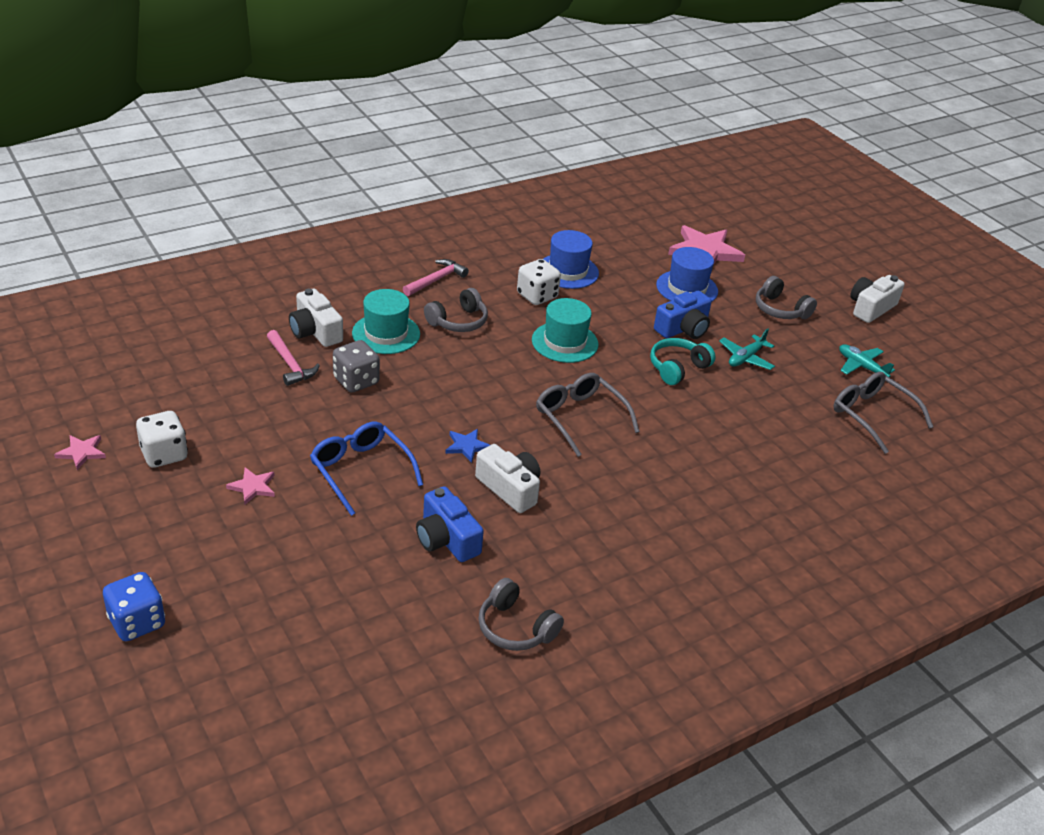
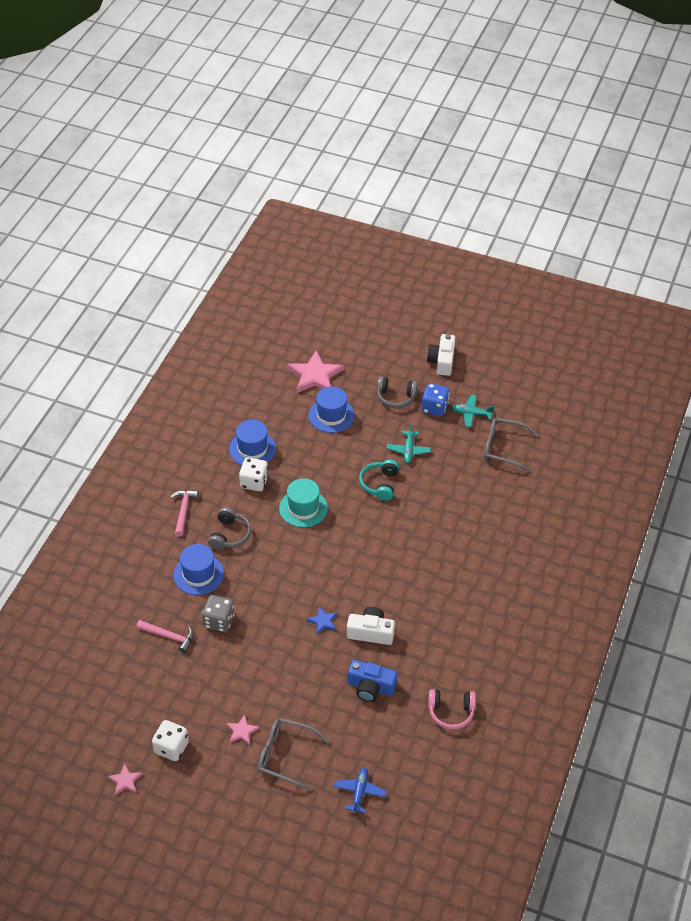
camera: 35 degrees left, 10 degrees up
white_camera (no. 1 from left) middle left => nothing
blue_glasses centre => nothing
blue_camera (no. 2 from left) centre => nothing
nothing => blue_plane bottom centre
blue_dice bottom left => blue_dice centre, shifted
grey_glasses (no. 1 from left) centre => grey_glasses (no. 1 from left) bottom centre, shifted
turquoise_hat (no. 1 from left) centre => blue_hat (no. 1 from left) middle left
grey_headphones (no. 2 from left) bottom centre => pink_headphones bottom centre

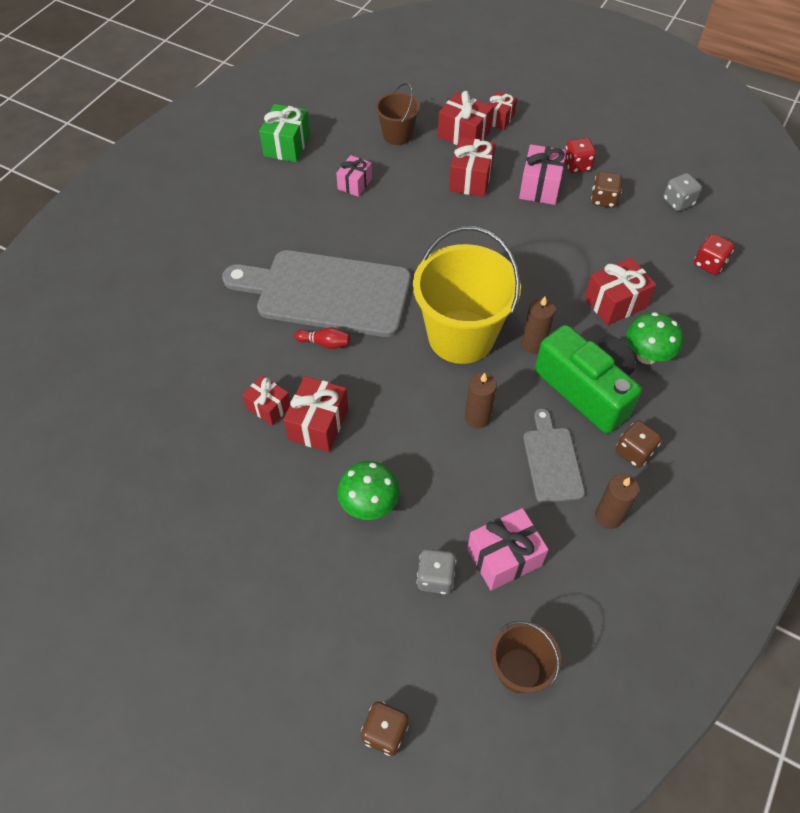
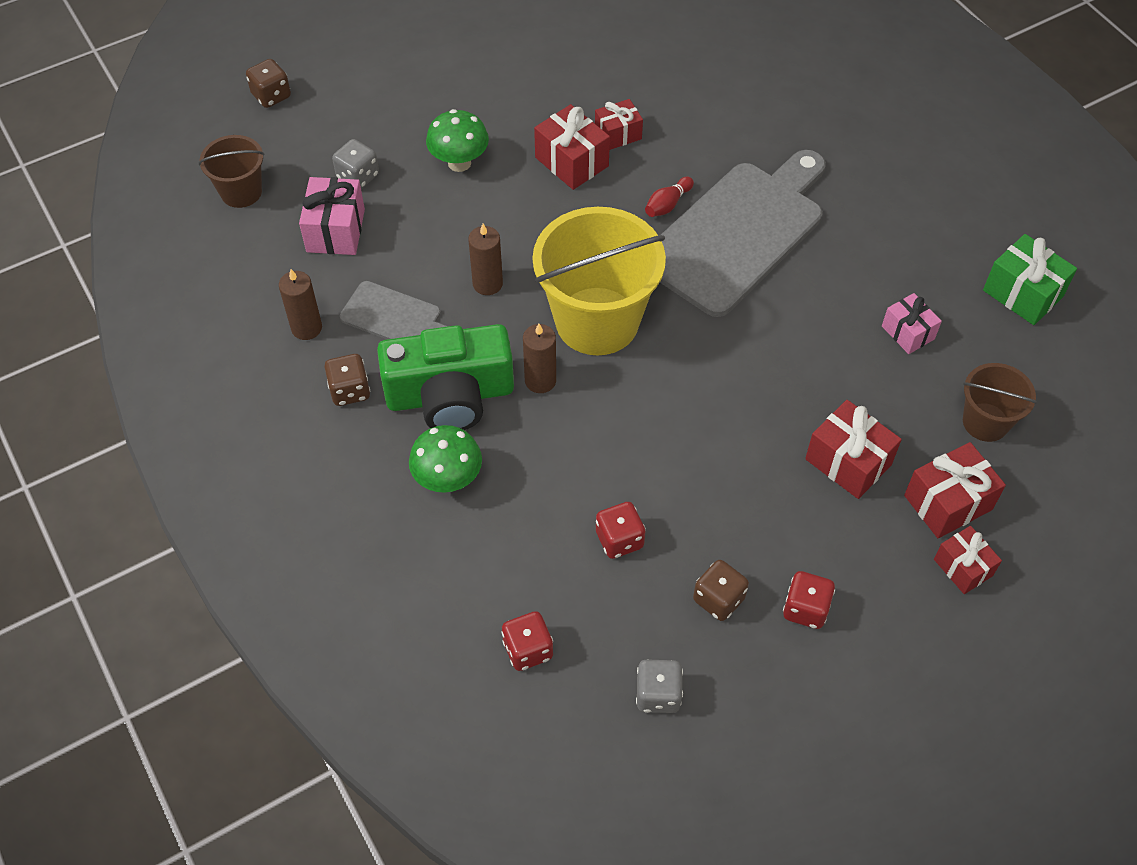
camera: 120 degrees right, 0 degrees up
pink_gift (no. 3 from left) top right => nothing
red_gift (no. 6 from left) middle right => nothing
nothing => red_dice (no. 2 from left) centre

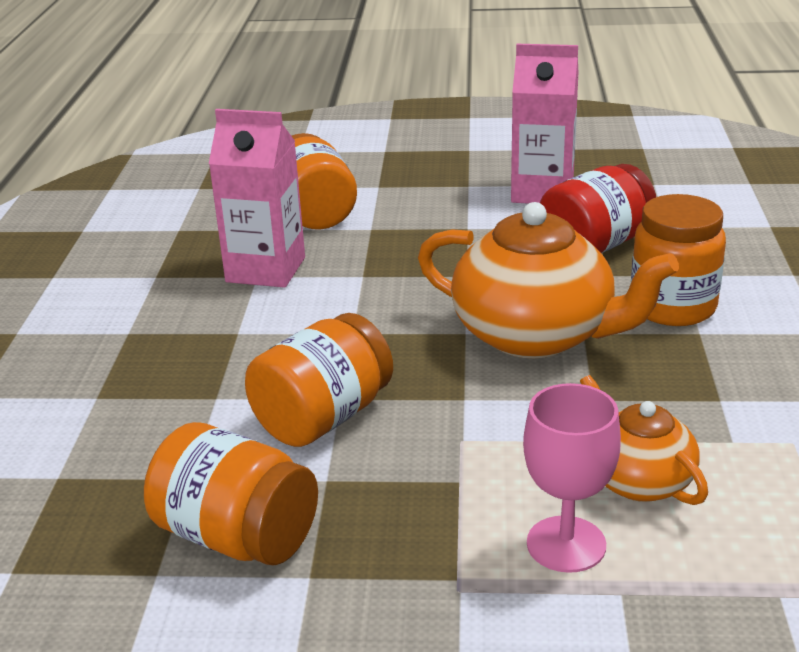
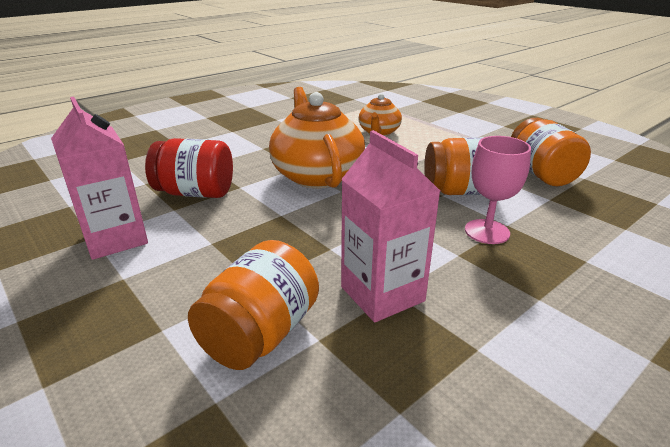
camera: 135 degrees left, 0 degrees up
orange_jar (no. 4 from left) middle right => nothing
pink_goblet bottom right => pink_goblet middle right, shifted

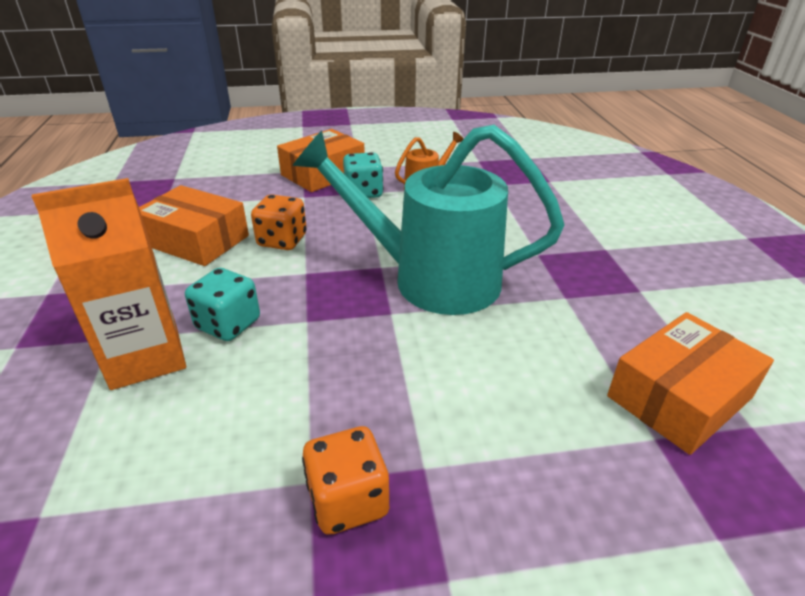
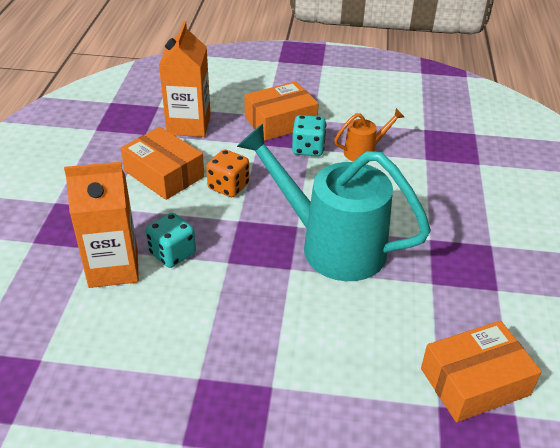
camera: 15 degrees right, 5 degrees up
orange_dice (no. 2 from left) bottom centre => nothing
nothing => orange_carton (no. 2 from left) top left

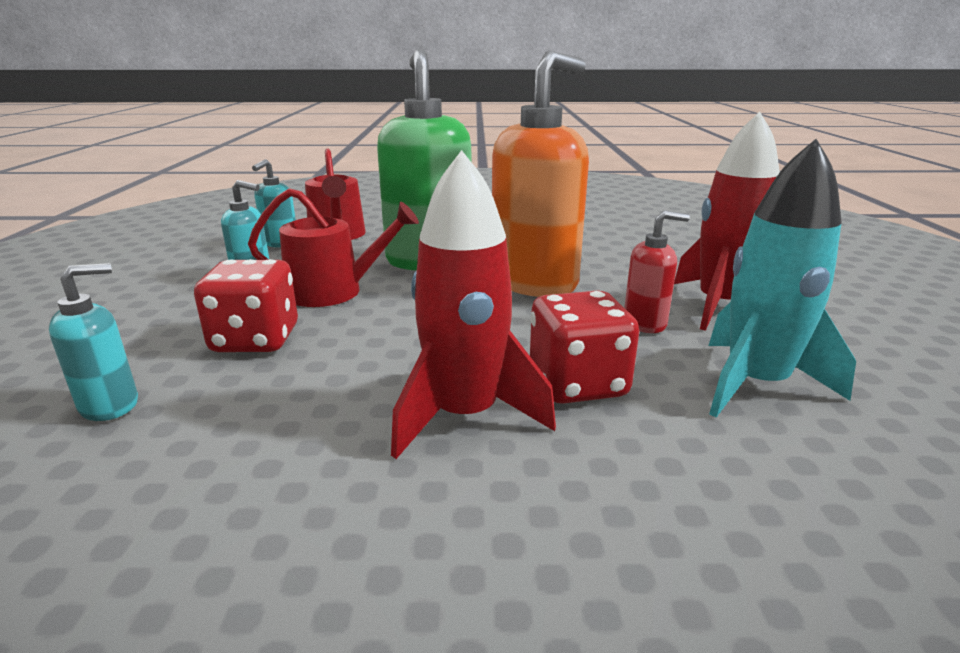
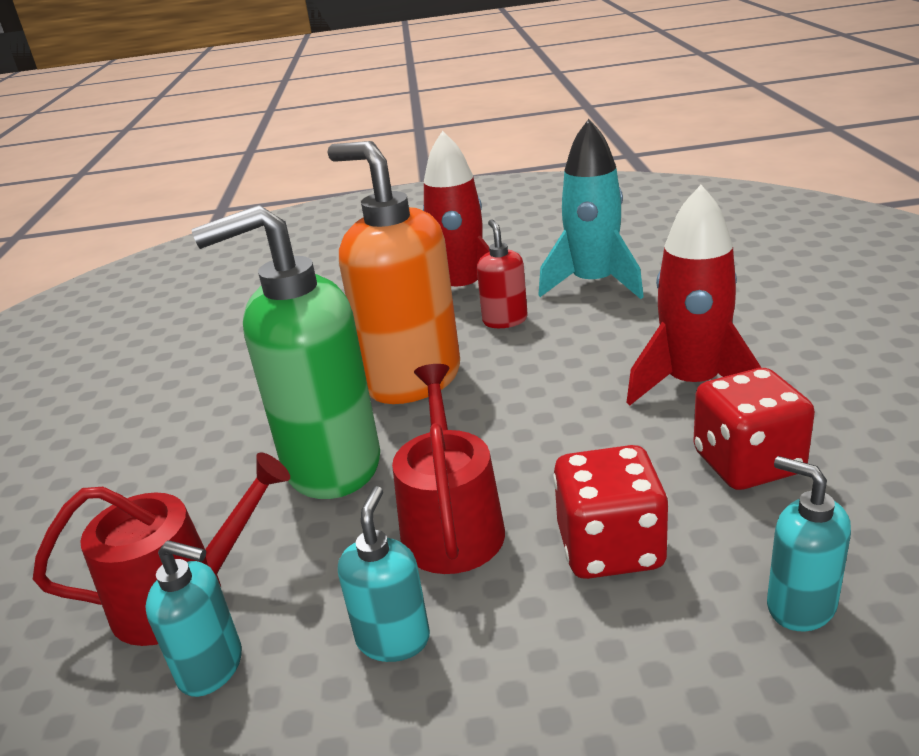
camera: 90 degrees left, 5 degrees up
red_dice (no. 2 from left) centre => red_dice (no. 2 from left) middle right, shifted

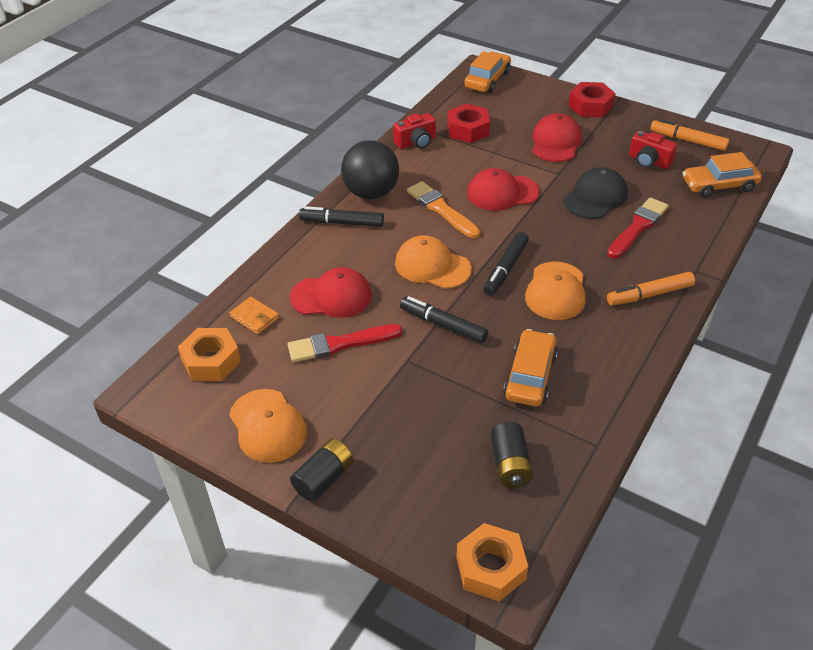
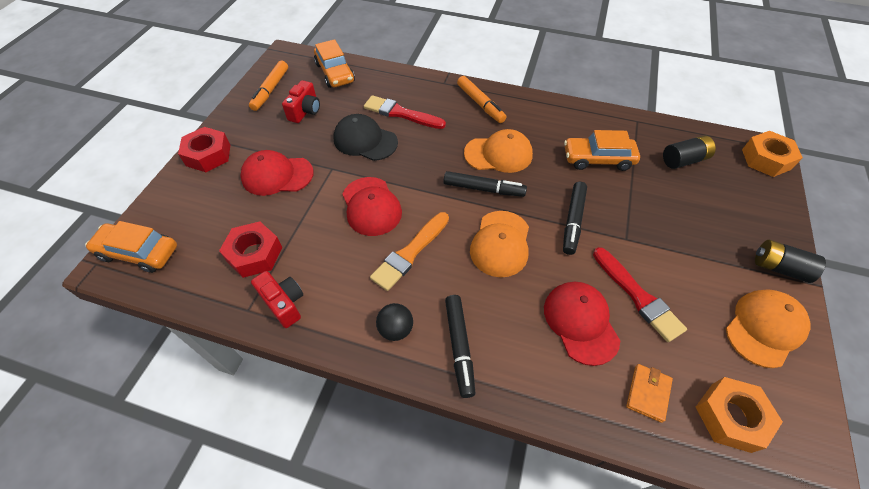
camera: 105 degrees left, 10 degrees up
black_ball top centre => black_ball centre, x0.51

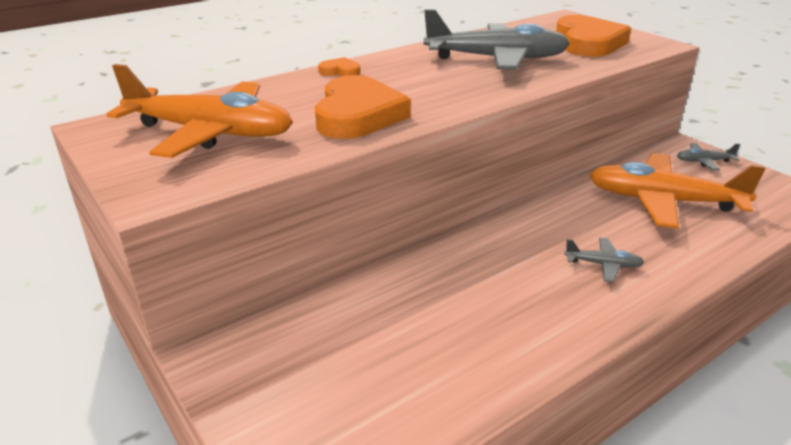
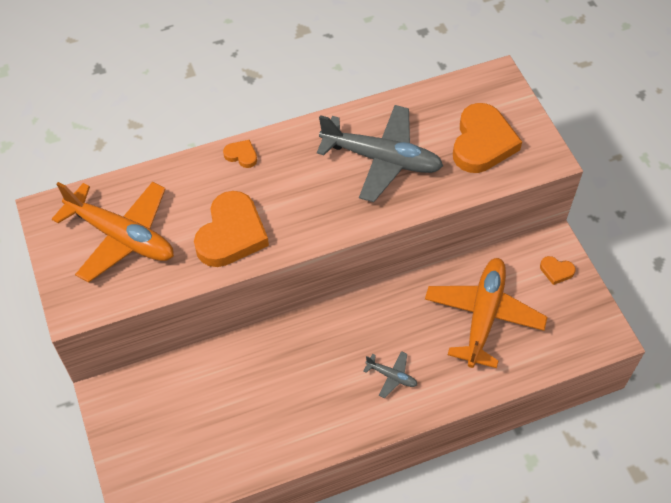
camera: 15 degrees right, 25 degrees up
grey_plane (no. 3 from left) middle right => orange_heart (no. 4 from left) middle right
orange_plane (no. 2 from left) middle right, 75 degrees clockwise

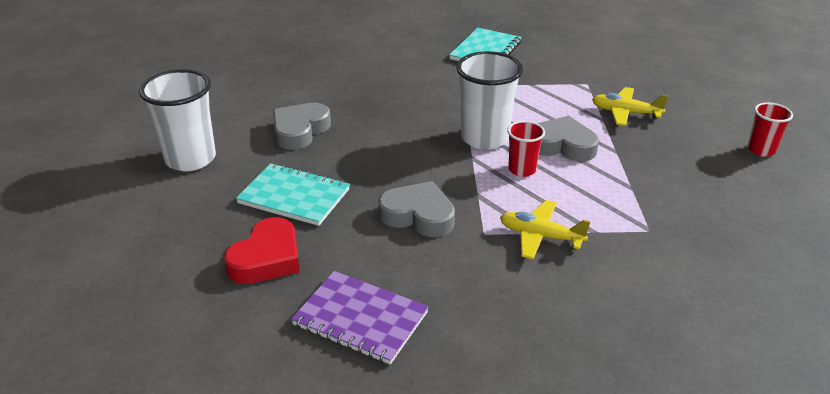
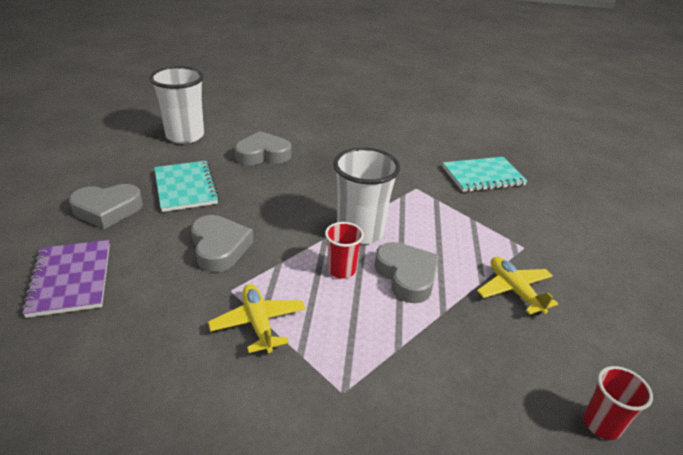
camera: 45 degrees right, 0 degrees up
red_heart middle left => grey_heart (no. 1 from left) middle left

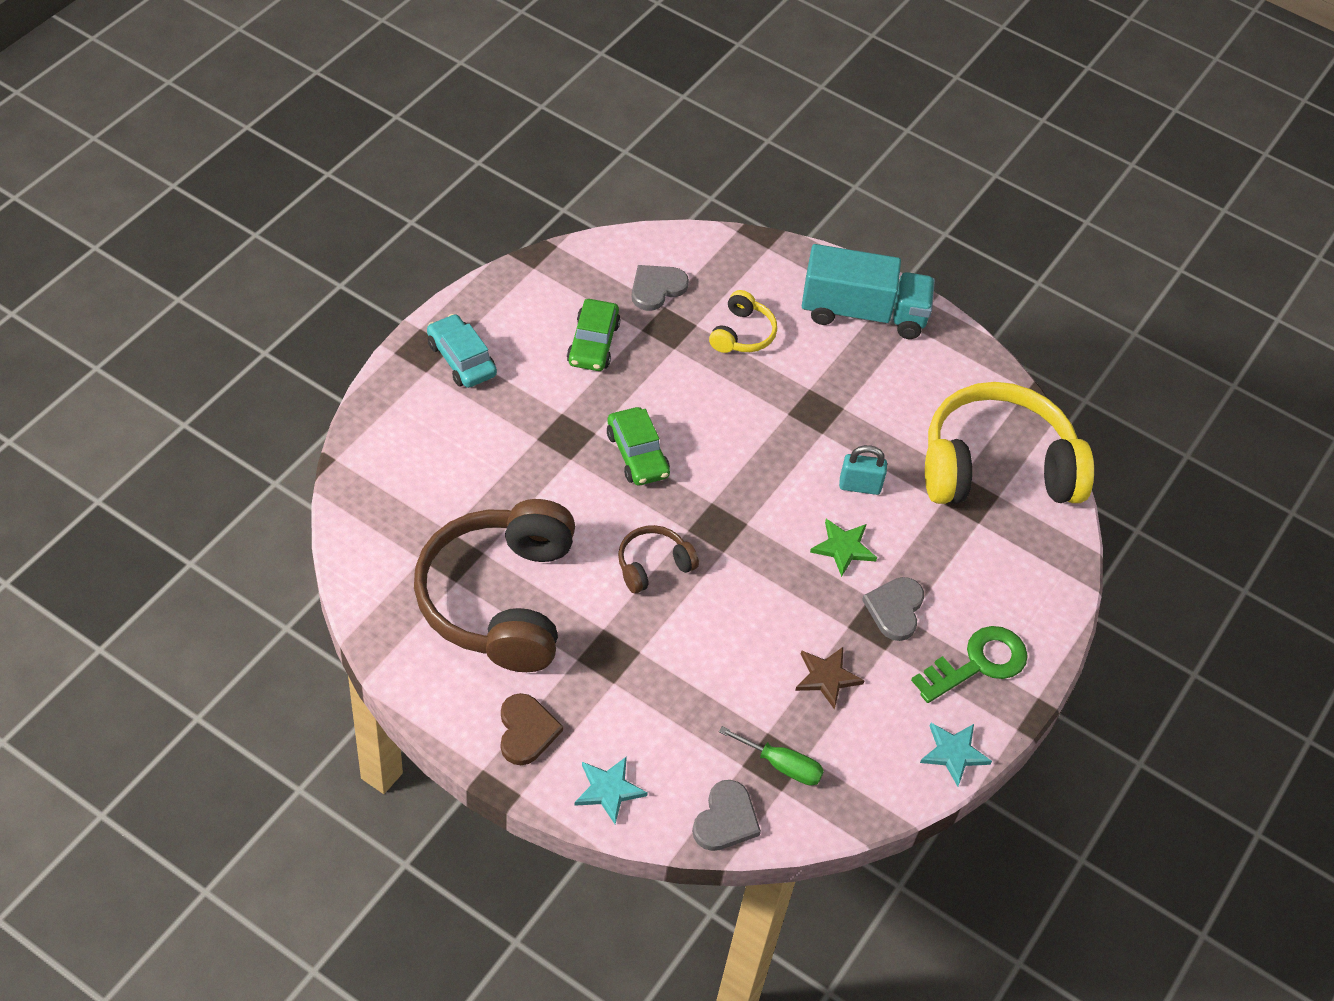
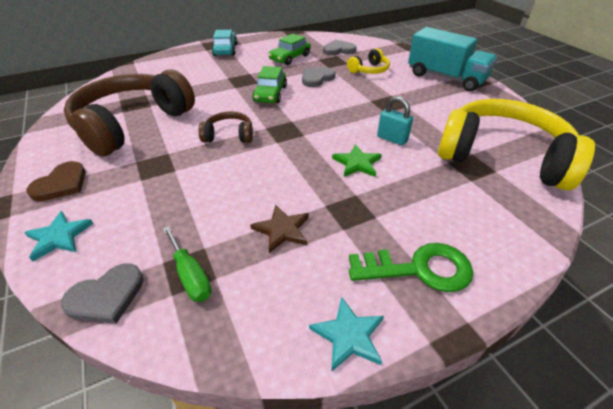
camera: 35 degrees right, 10 degrees down
grey_heart (no. 3 from left in the first image) middle right => grey_heart (no. 2 from left) top centre, shifted

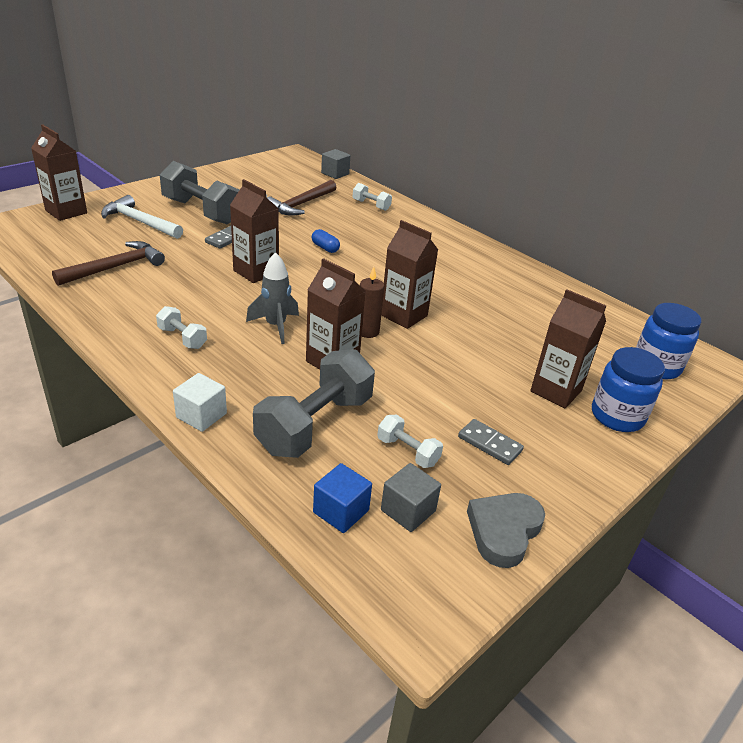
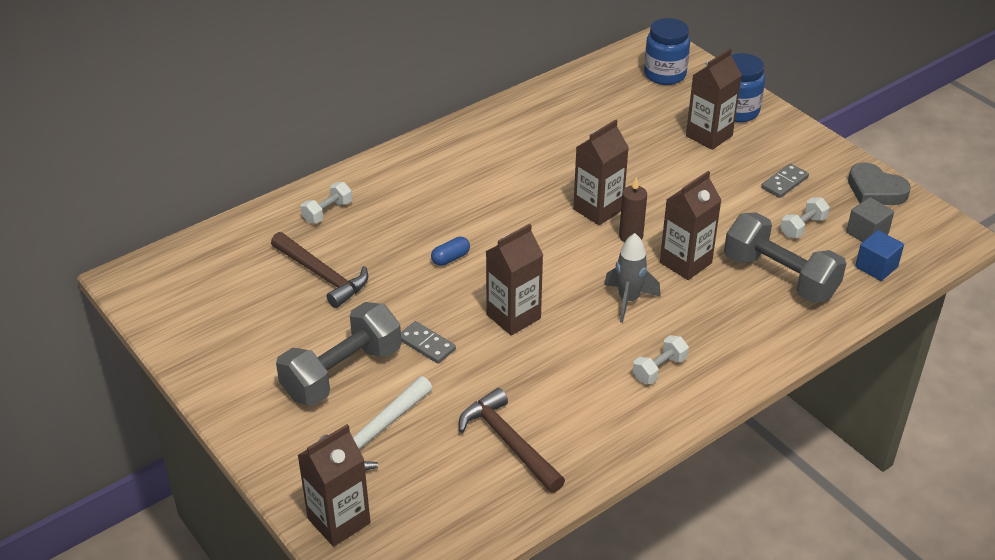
camera: 80 degrees left, 5 degrees up
white_cube middle left => nothing
grey_cube (no. 1 from left) top centre => nothing

